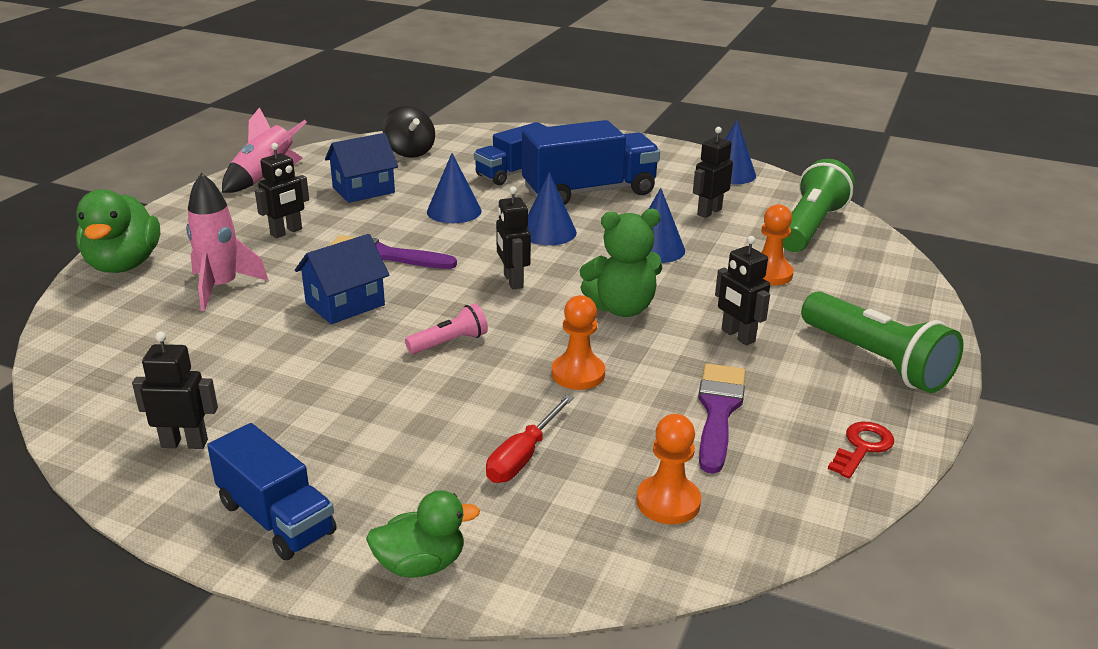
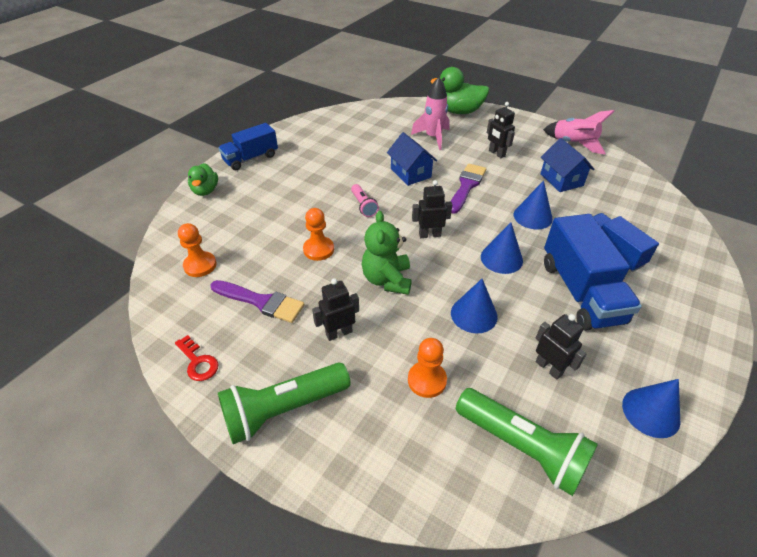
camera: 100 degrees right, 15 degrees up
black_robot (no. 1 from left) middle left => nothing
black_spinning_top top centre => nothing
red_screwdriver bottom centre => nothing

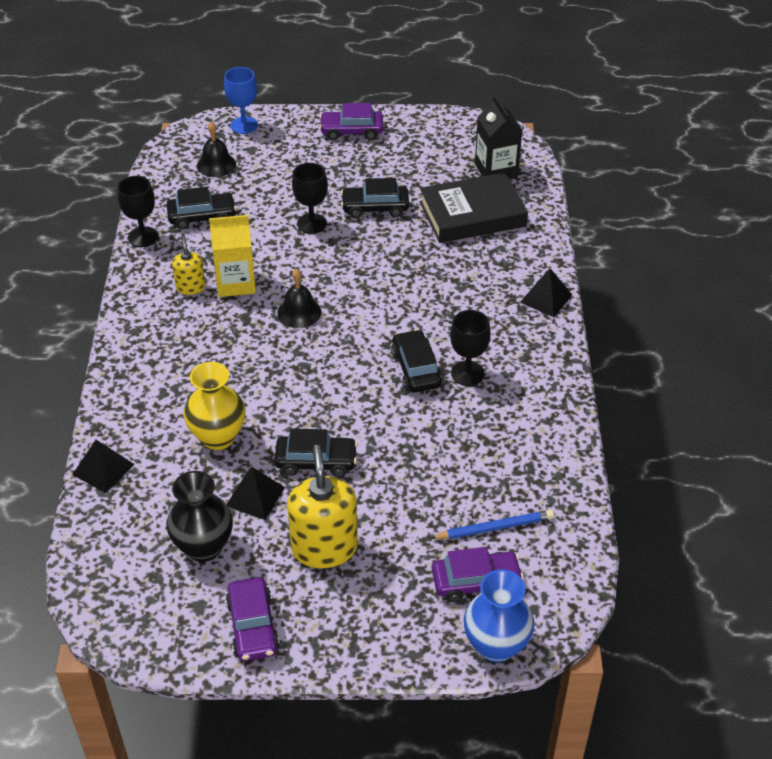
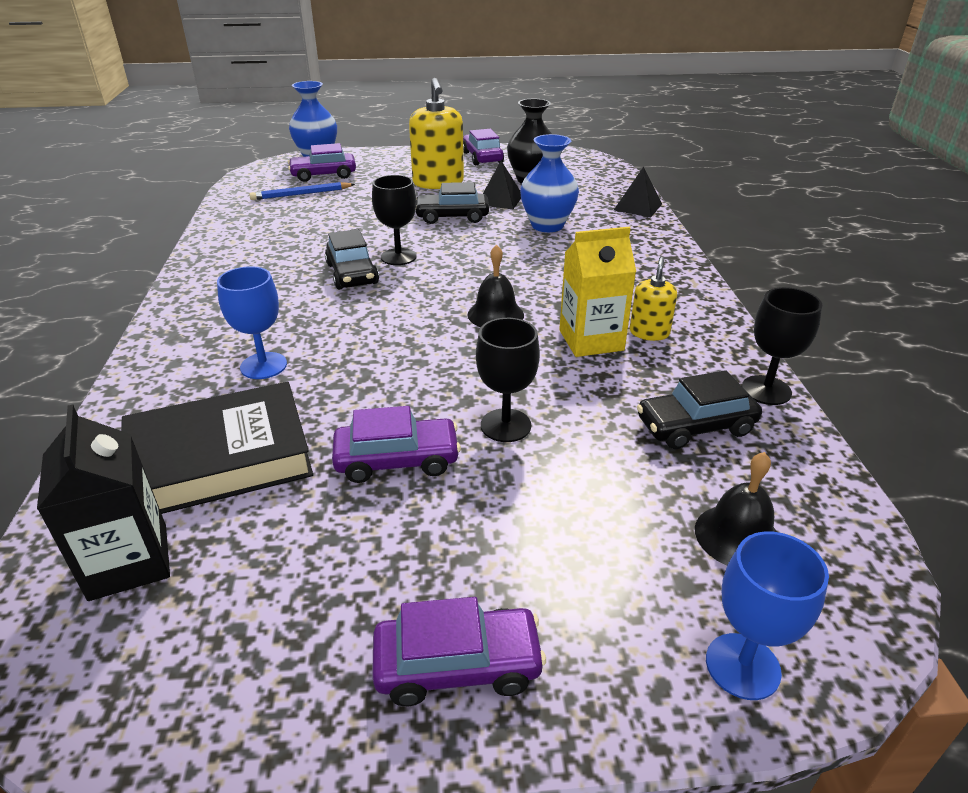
camera: 175 degrees right, 10 degrees down
black_pyramid (no. 3 from left) middle right => nothing
nothing => blue_goblet (no. 1 from left) middle left
black_goblet (no. 3 from left in the first image) centre => black_goblet (no. 1 from left) top centre, shifted
yellow_vase middle left => blue_vase (no. 2 from left) top centre
black_car (no. 3 from left) top centre => purple_car (no. 2 from left) centre
yellow_soap_dispenser (no. 1 from left in the first image) middle left => yellow_soap_dispenser (no. 2 from left) middle right, 150 degrees counterclockwise

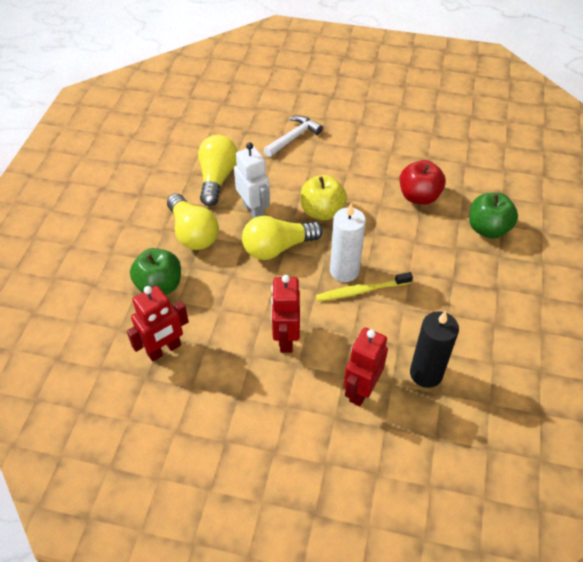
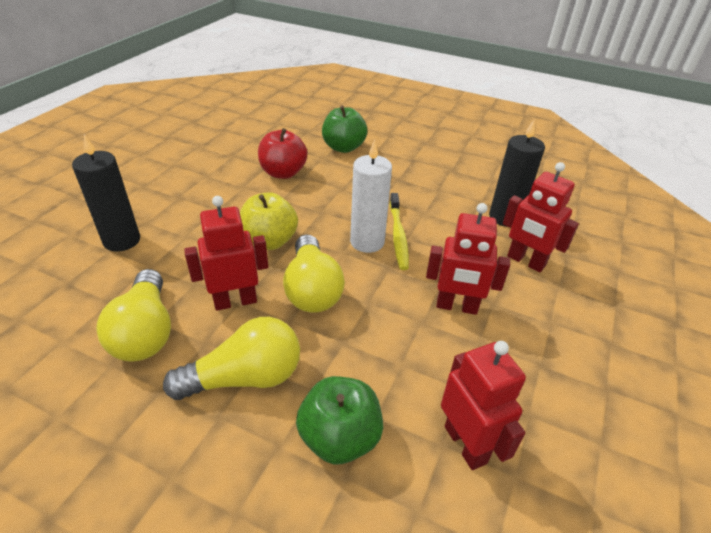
camera: 80 degrees left, 10 degrees down
white_hammer top centre => black_candle (no. 1 from left) middle left
white_robot top centre => red_robot (no. 1 from left) middle left
yellow_light_bulb (no. 2 from left in the first image) top centre => yellow_light_bulb (no. 1 from left) middle left, 120 degrees counterclockwise

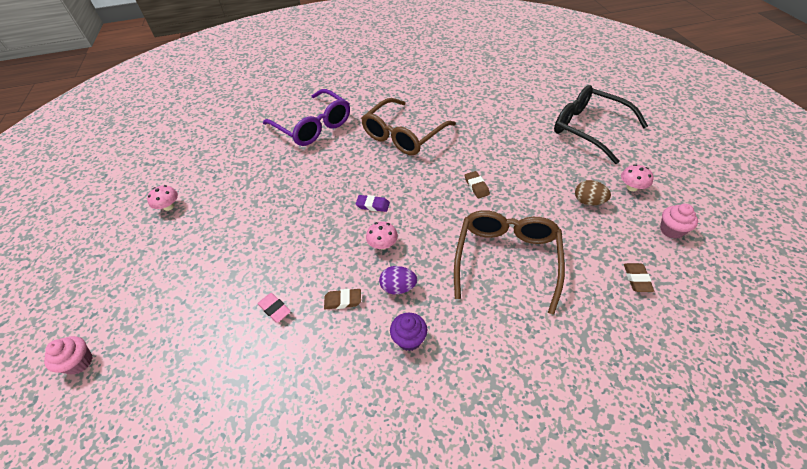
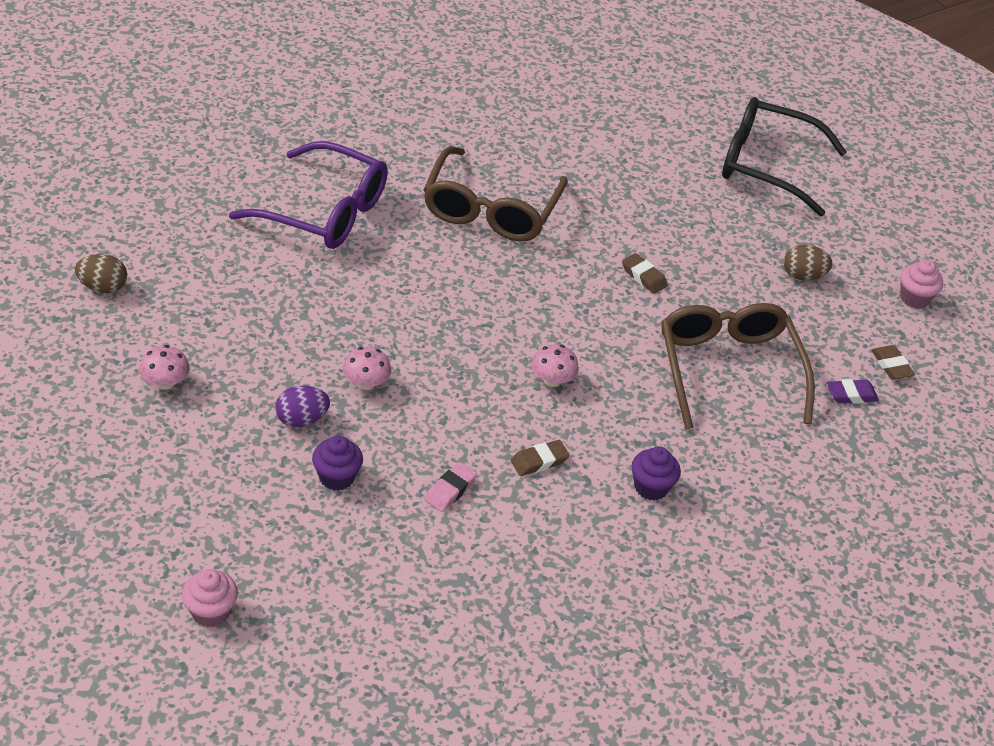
camera: 30 degrees left, 5 degrees down
nothing => brown_egg (no. 1 from left) middle left
nothing => purple_cupcake (no. 1 from left) centre
purple_eraser centre => purple_eraser middle right, shifted
purple_egg centre => purple_egg middle left, shifted
pink_mushroom (no. 3 from left in the first image) middle right => pink_mushroom (no. 2 from left) centre, shifted
pink_eraser centre, 75 degrees counterclockwise

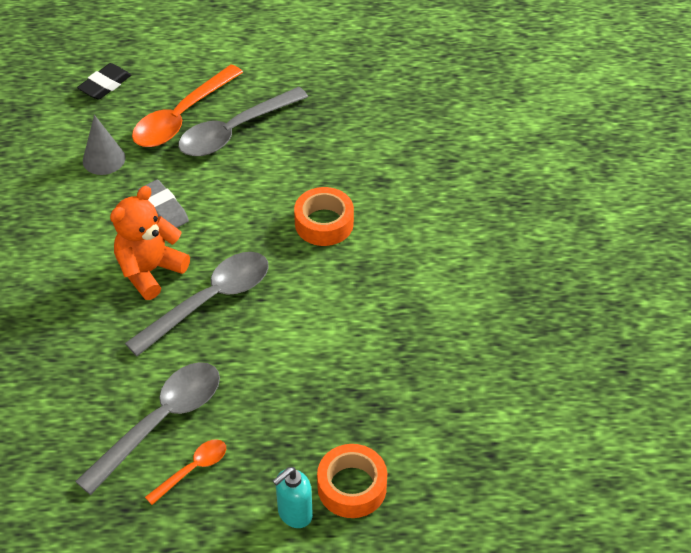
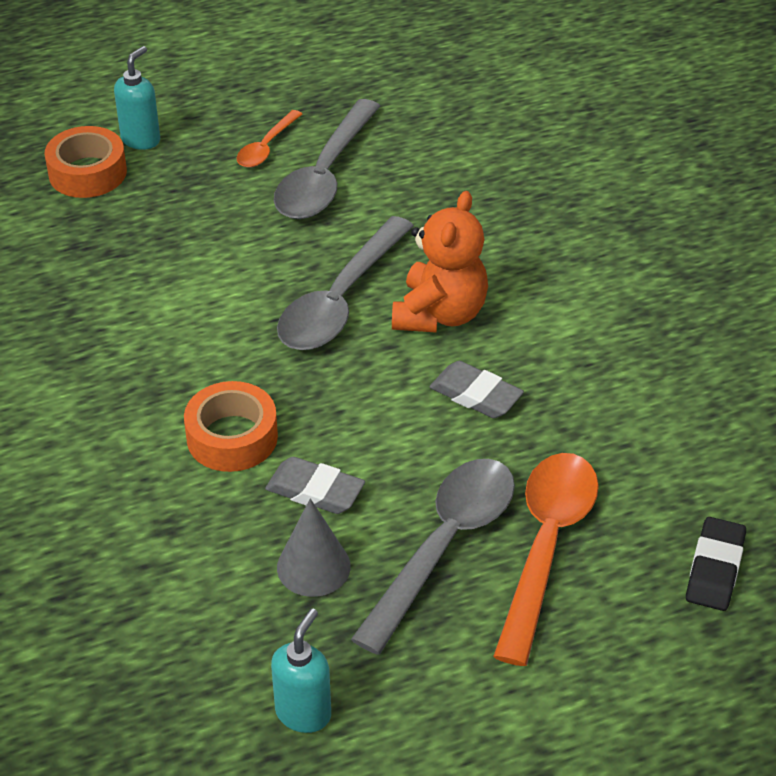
camera: 160 degrees right, 5 degrees down
nothing => grey_eraser (no. 1 from left) centre
nothing => turquoise_soap_dispenser (no. 2 from left) bottom centre
grey_cone top left => grey_cone bottom centre, shifted

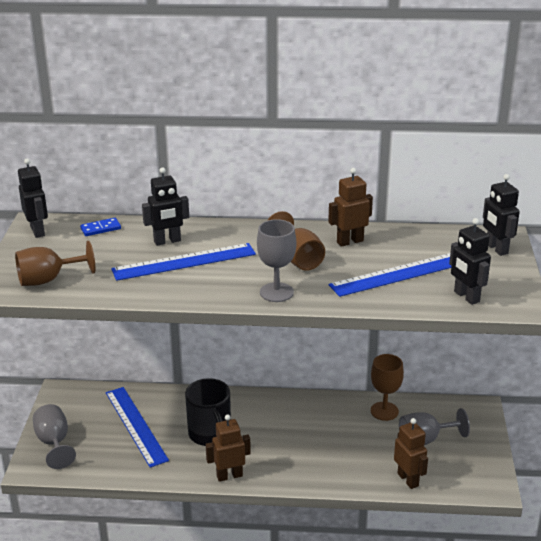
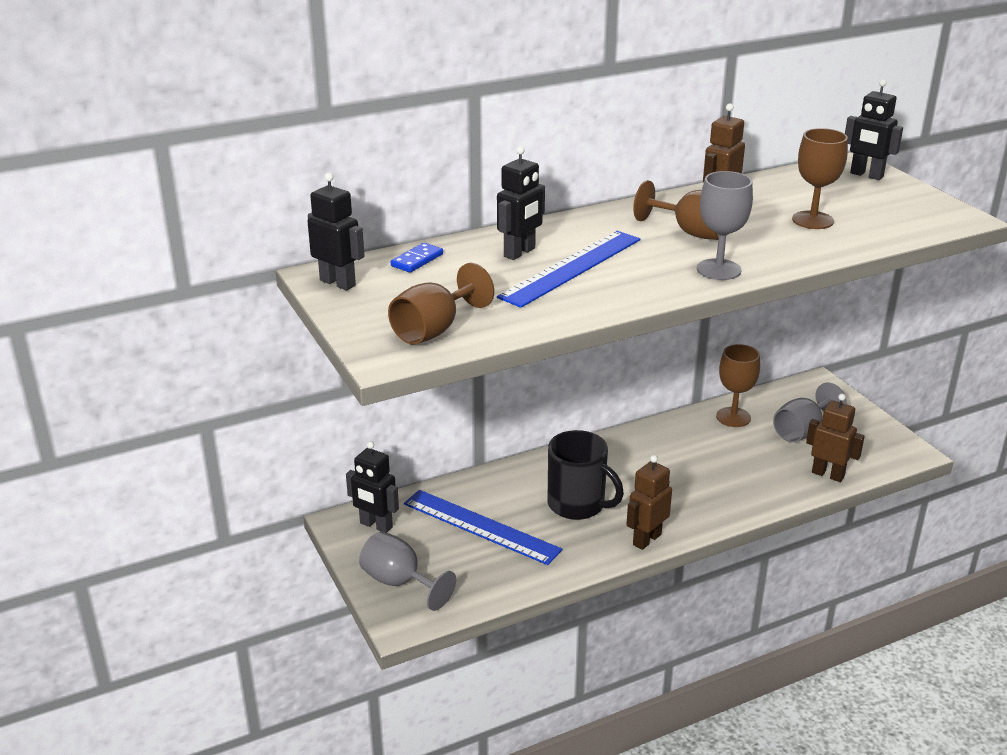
camera: 30 degrees left, 0 degrees up
black_robot (no. 3 from left in the first image) middle right => black_robot (no. 2 from left) centre, shifted
blue_ruler (no. 3 from left) middle right => brown_goblet (no. 4 from left) top right

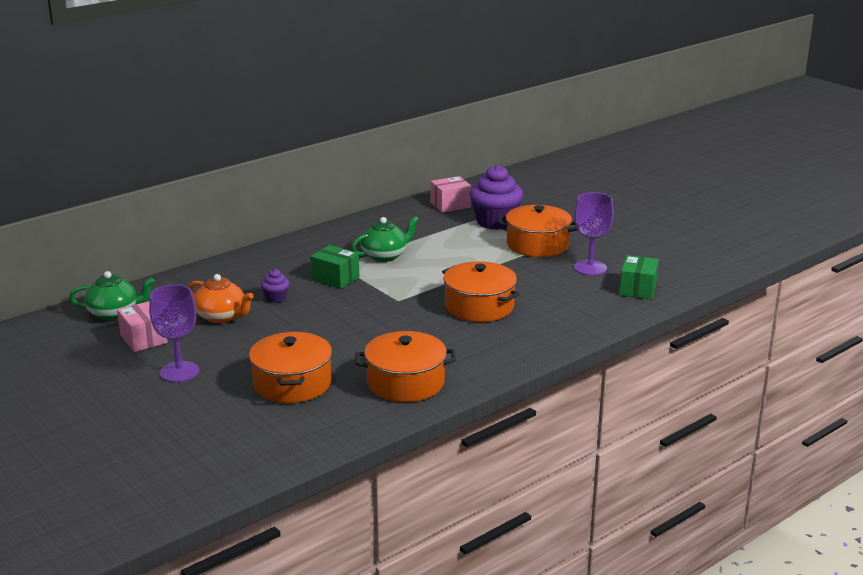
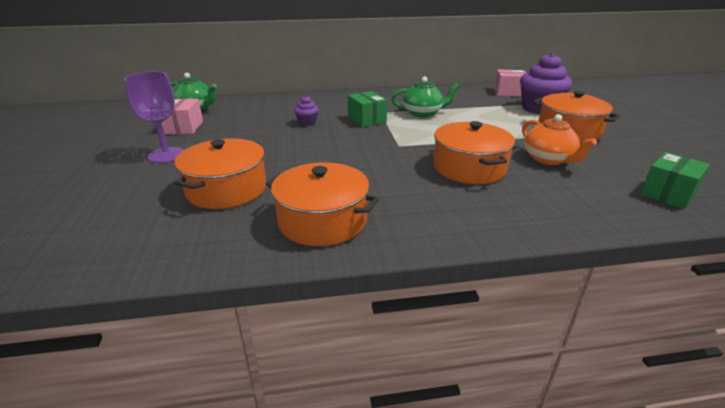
camera: 30 degrees right, 5 degrees up
purple_goblet (no. 2 from left) middle right => nothing
orange_teapot middle left => orange_teapot middle right, shifted

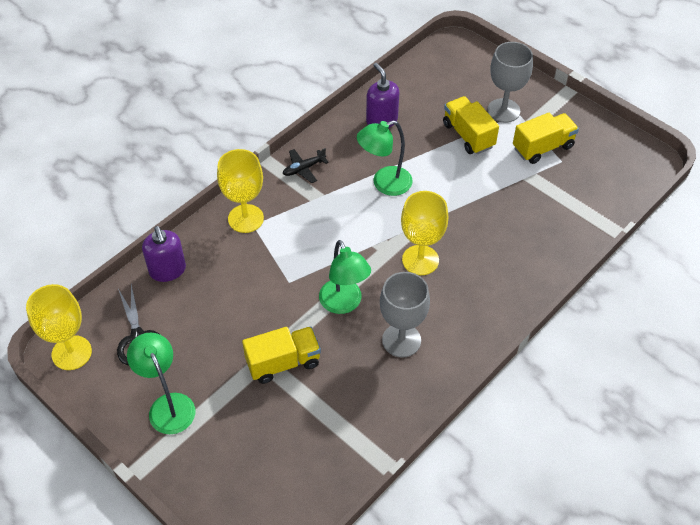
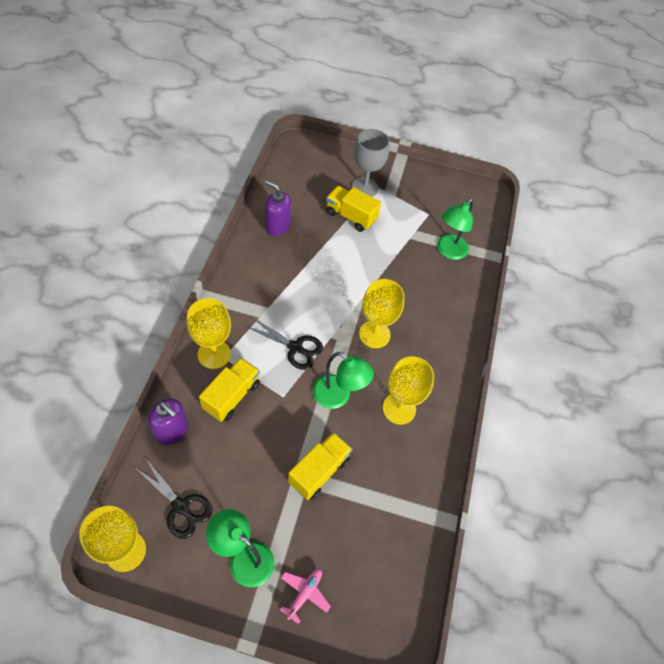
camera: 35 degrees left, 5 degrees up
black_plane top centre => nothing
nothing => black_scissors (no. 2 from left) centre
nothing => pink_plane bottom centre
green_lamp (no. 3 from left) top centre => green_lamp (no. 3 from left) middle right, shifted
yellow_truck (no. 3 from left in the first image) top right => yellow_truck (no. 1 from left) centre, shifted
grey_goblet (no. 1 from left) centre => yellow_goblet (no. 4 from left) centre

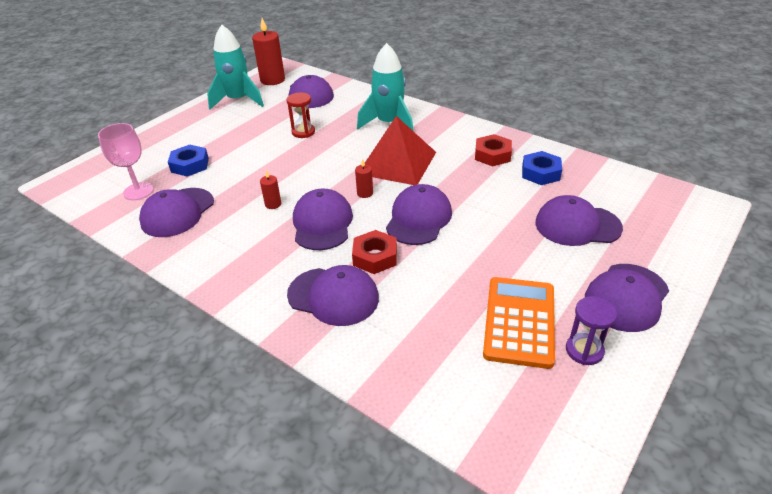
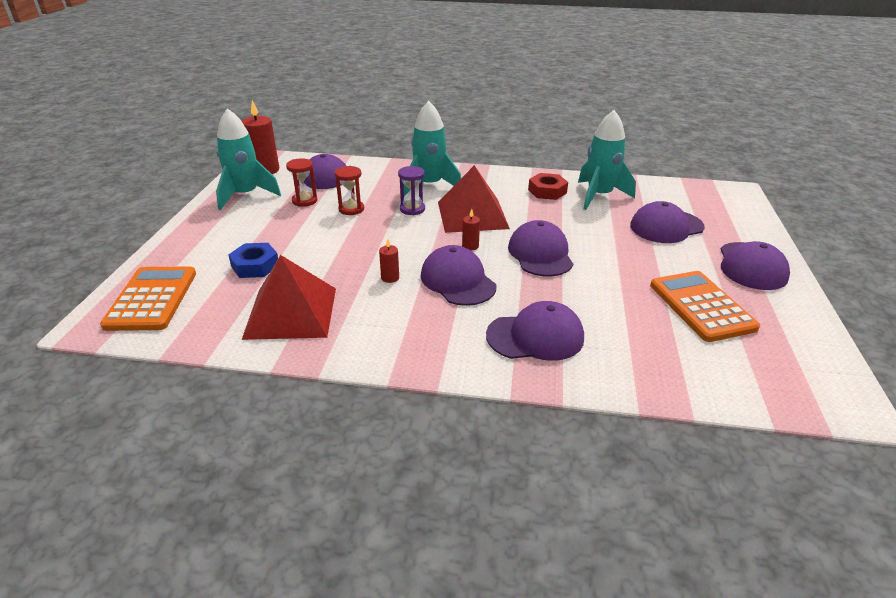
camera: 30 degrees left, 5 degrees down
pink_goblet top left => nothing
red_nut (no. 1 from left) centre => nothing
nothing => orange_calculator (no. 1 from left) middle left
nothing => red_hourglass (no. 1 from left) top centre
purple_hourglass bottom right => purple_hourglass top centre, shifted
purple_cap (no. 1 from left) middle left => red_pyramid (no. 1 from left) middle left
blue_nut (no. 2 from left) middle right => turquoise_rocket (no. 3 from left) top right

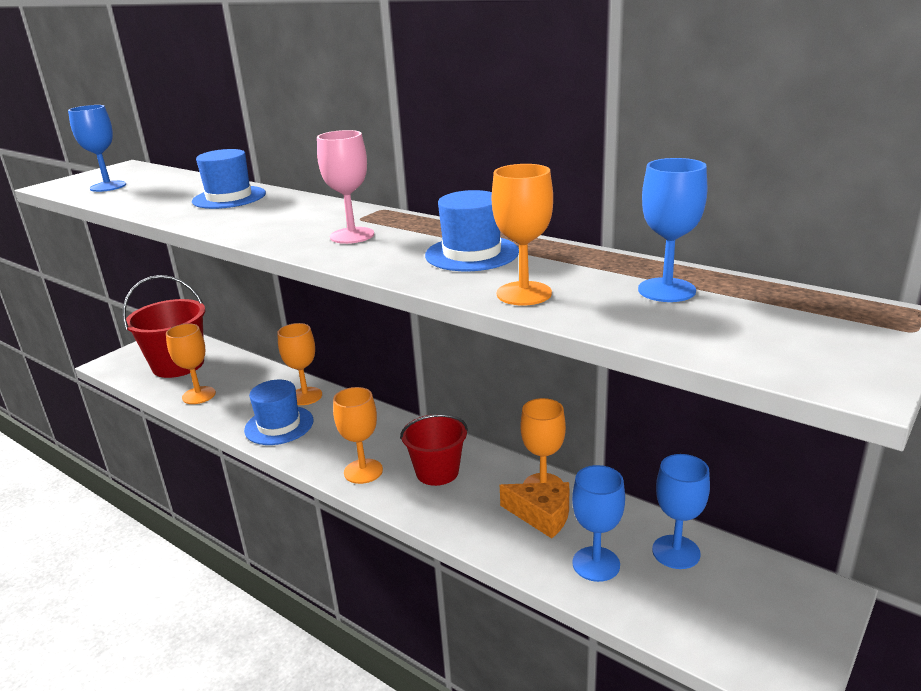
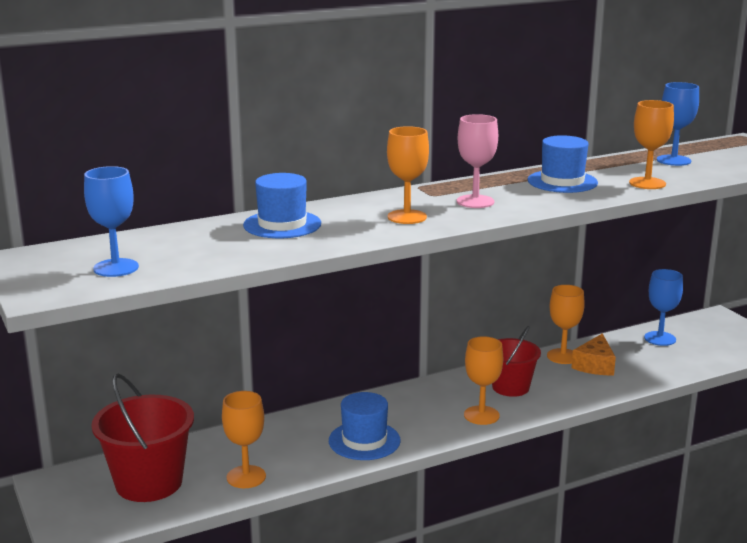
camera: 65 degrees left, 5 degrees down
blue_goblet (no. 2 from left) bottom centre => nothing
orange_goblet (no. 2 from left) middle left => orange_goblet (no. 2 from left) top centre, shifted
orange_cheese bottom centre => orange_cheese middle right, 150 degrees clockwise

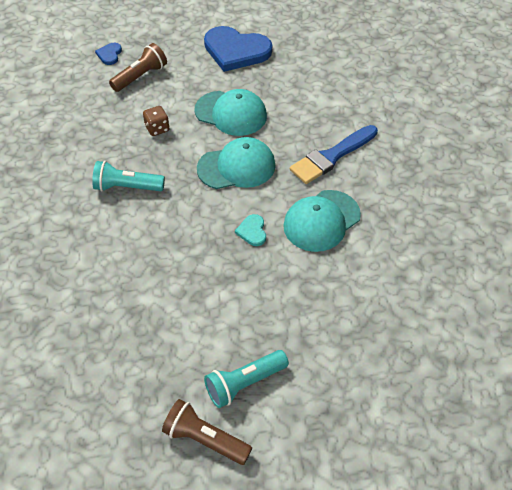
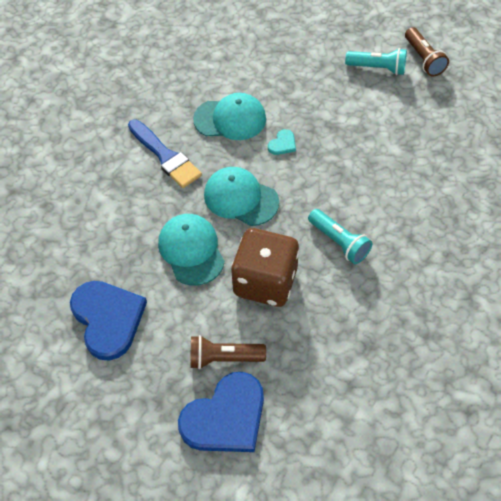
camera: 135 degrees left, 5 degrees up
blue_brush top centre => blue_brush top left, 45 degrees clockwise
blue_heart (no. 1 from left in the first image) top left => blue_heart (no. 2 from left) bottom centre, x2.32
brown_dice top left => brown_dice centre, x2.42

